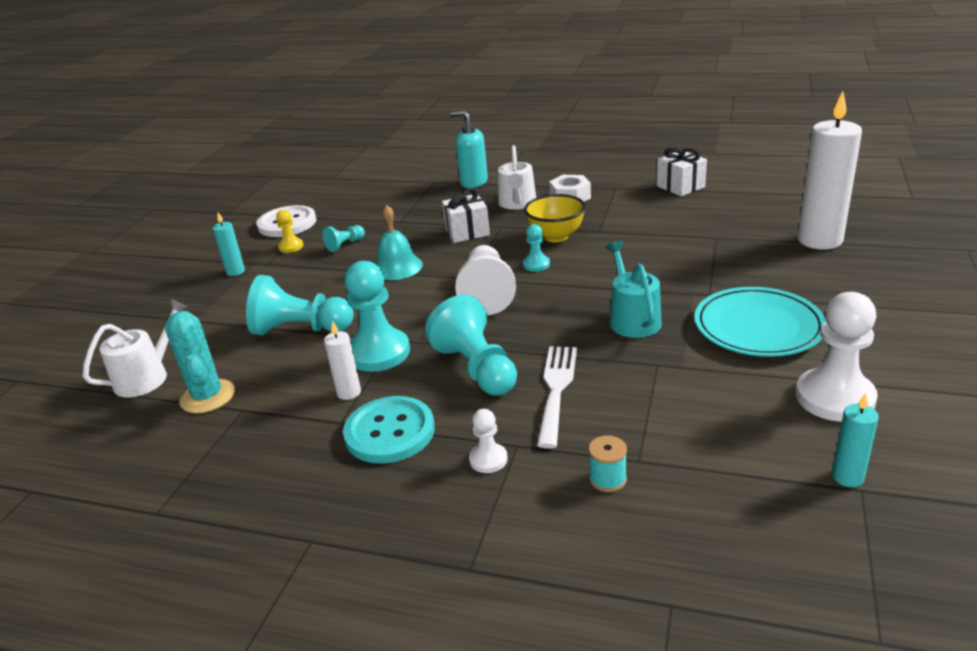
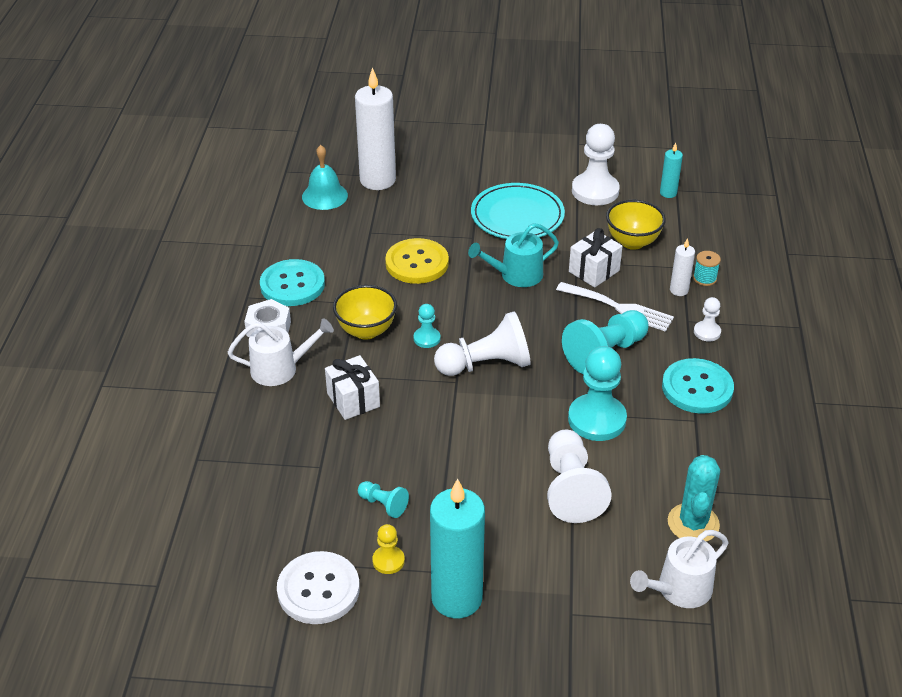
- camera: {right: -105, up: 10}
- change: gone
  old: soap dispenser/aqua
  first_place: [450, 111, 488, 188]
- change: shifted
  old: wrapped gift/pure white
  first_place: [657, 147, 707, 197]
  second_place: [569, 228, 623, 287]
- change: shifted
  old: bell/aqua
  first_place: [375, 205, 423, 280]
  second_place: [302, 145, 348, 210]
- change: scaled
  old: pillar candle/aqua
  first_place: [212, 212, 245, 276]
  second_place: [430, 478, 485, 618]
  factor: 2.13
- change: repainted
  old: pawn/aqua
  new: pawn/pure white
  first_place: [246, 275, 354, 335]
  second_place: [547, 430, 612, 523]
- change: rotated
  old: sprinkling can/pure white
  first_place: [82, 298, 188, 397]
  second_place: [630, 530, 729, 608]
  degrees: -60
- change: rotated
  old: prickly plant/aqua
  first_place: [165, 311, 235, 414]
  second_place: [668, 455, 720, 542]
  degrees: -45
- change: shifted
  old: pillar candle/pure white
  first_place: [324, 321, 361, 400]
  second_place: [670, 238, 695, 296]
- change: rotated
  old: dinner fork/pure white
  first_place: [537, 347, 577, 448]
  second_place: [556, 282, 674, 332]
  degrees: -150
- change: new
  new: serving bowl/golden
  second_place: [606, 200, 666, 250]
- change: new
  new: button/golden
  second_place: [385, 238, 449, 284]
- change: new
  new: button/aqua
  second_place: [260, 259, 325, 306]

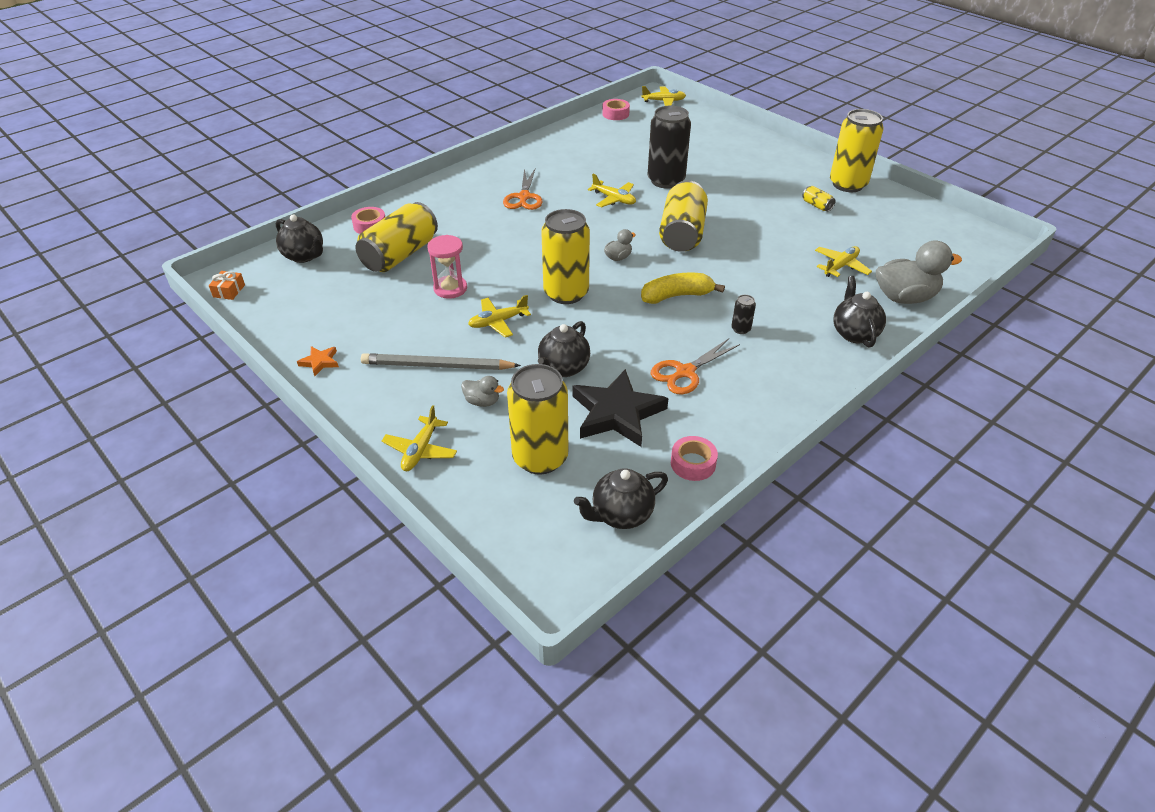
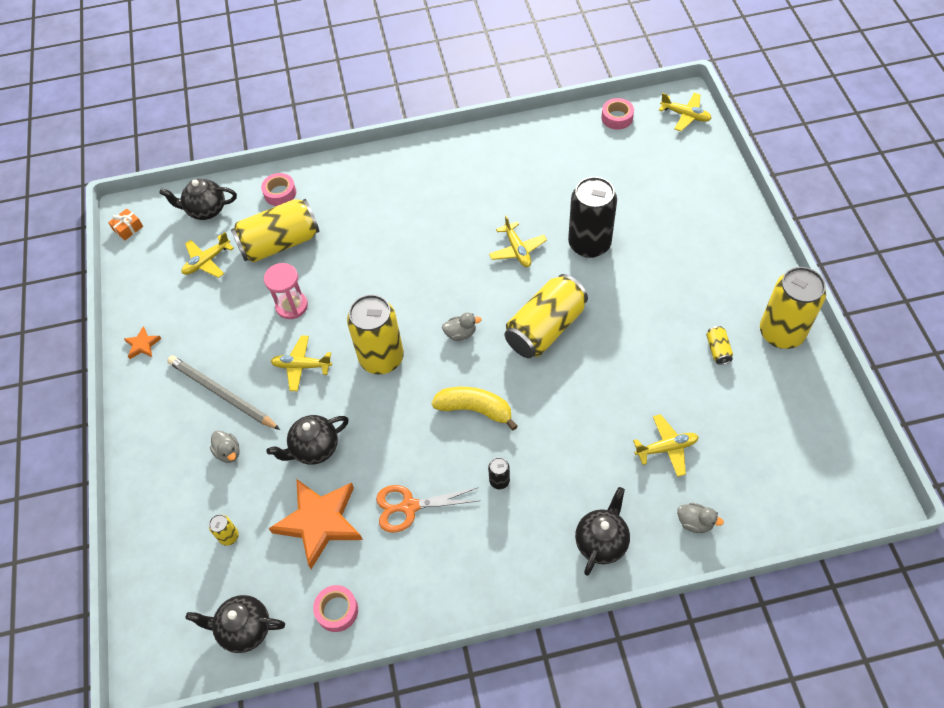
- camera: {right: 35, up: 15}
- change: gone
  old: scissors/orange-coloured
  first_place: [503, 169, 543, 210]
- change: rotated
  old: tea pot/black
  first_place: [276, 214, 323, 263]
  second_place: [160, 179, 237, 220]
  degrees: 105
- change: scaled
  old: toy duck/ash-grey
  first_place: [876, 241, 962, 304]
  second_place: [677, 503, 724, 533]
  factor: 0.49
- change: scaled
  old: can/golden
  first_place: [507, 364, 568, 475]
  second_place: [209, 514, 239, 546]
  factor: 0.42
- change: repainted
  old: star shape/black
  new: star shape/orange-coloured
  first_place: [572, 369, 668, 447]
  second_place: [269, 479, 363, 569]
- change: shifted
  old: toy plane/golden
  first_place: [382, 405, 457, 471]
  second_place: [181, 232, 234, 278]

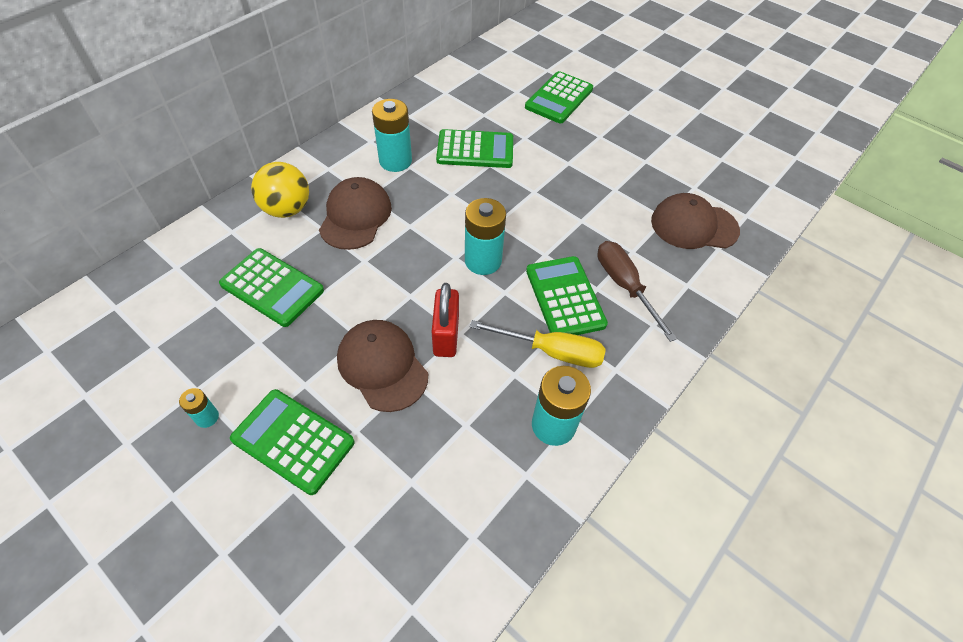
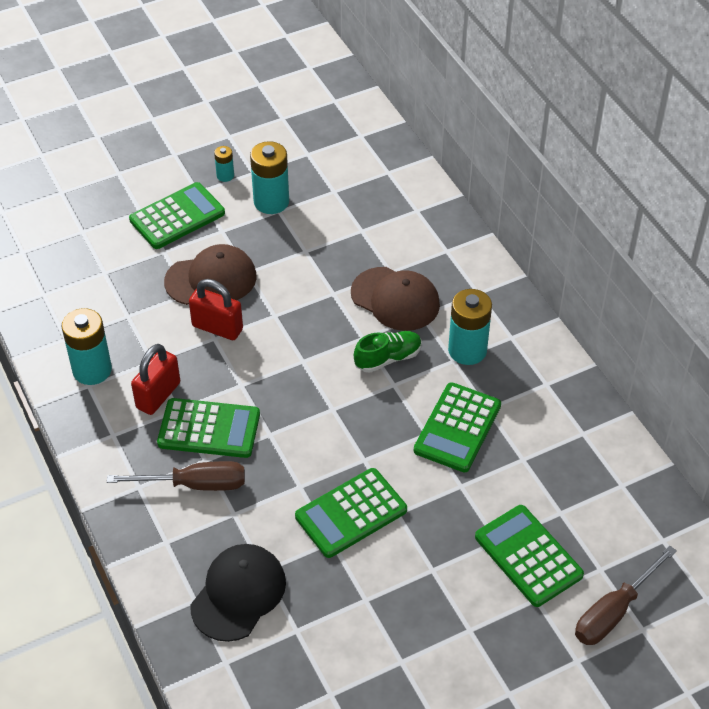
- camera: {right: 115, up: -5}
- change: gone
  old: sphere/golden
  first_place: [251, 162, 309, 218]
- change: repainted
  old: peaked cap/brown
  new: peaked cap/black
  first_place: [651, 193, 740, 249]
  second_place: [190, 544, 286, 642]
- change: shifted
  old: battery/aqua
  first_place: [465, 198, 506, 275]
  second_place: [250, 141, 289, 214]
- change: shifted
  old: adding machine/emerald
  first_place: [219, 248, 324, 327]
  second_place: [295, 468, 407, 558]
- change: swapped
  old: hand screwdriver/golden
  new: lock/crimson
  first_place: [470, 320, 606, 368]
  second_place: [131, 344, 180, 415]
- change: new
  new: sneaker/emerald
  second_place: [354, 331, 422, 373]
- change: new
  new: hand screwdriver/brown
  second_place: [575, 546, 677, 645]

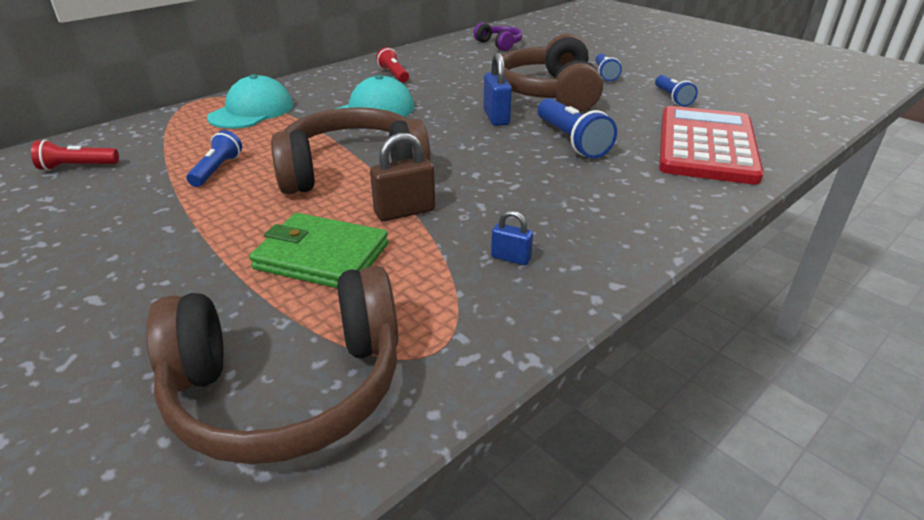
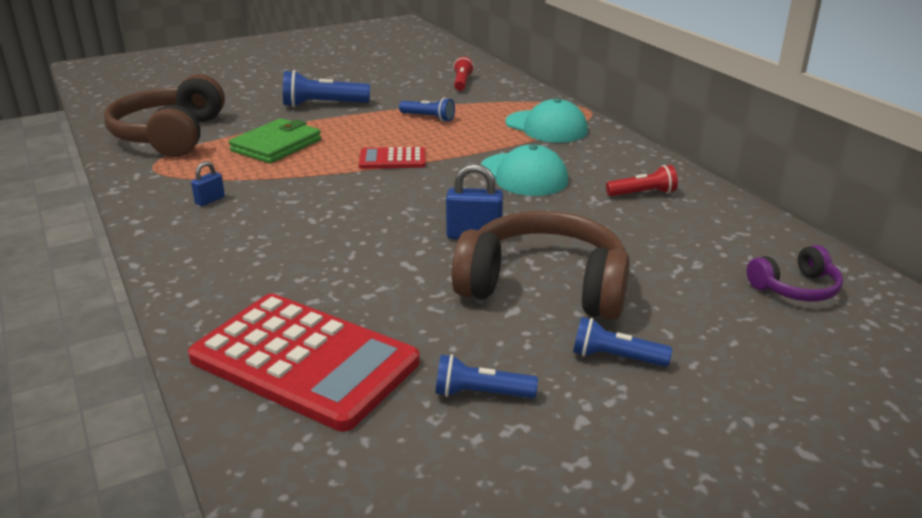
- camera: {right: 105, up: -5}
- change: shifted
  old: pocket torch/blue
  first_place: [538, 98, 617, 158]
  second_place: [283, 70, 370, 107]
- change: swapped
  old: headphones/brown
  new: adding machine/crimson
  first_place: [271, 107, 431, 194]
  second_place: [359, 147, 426, 169]
- change: gone
  old: lock/brown
  first_place: [370, 133, 435, 222]

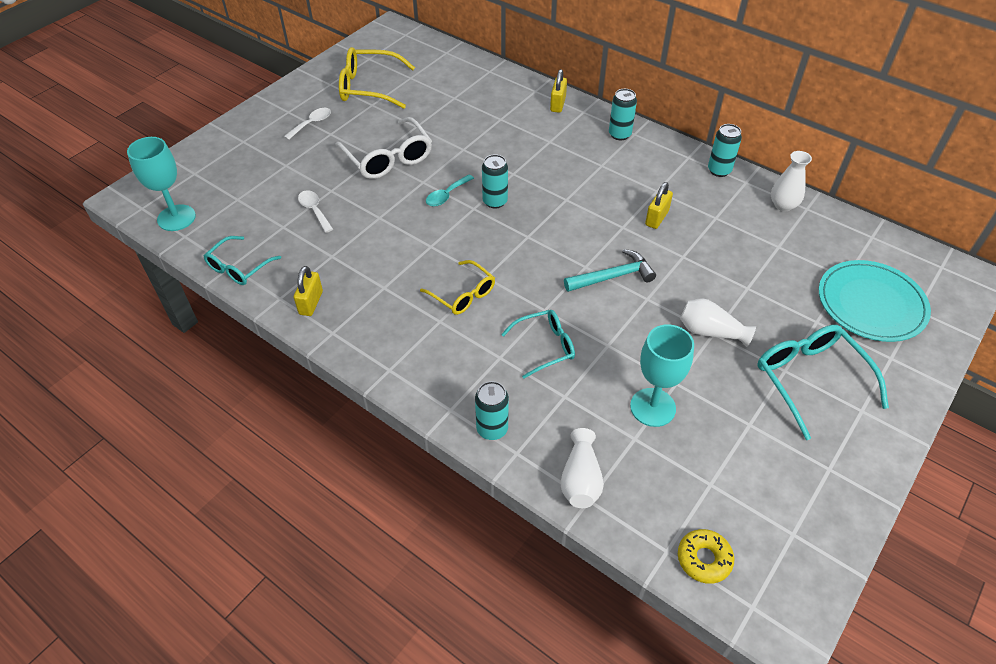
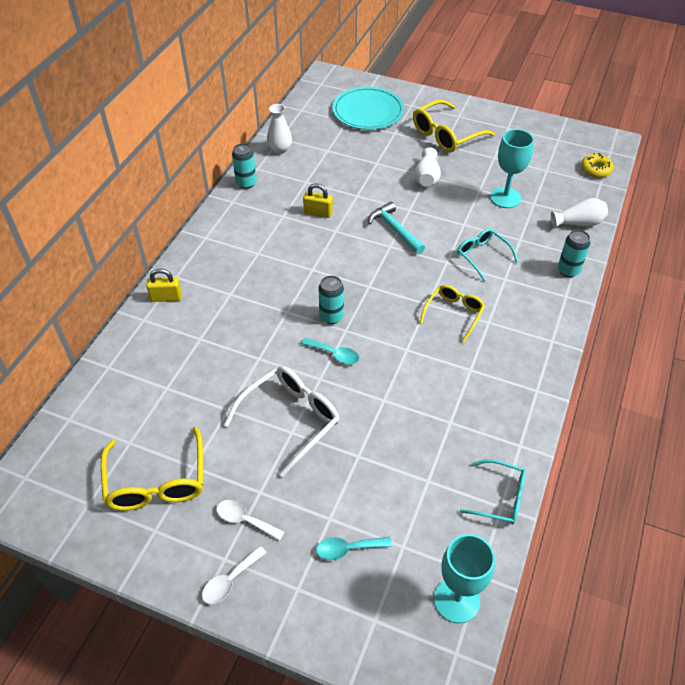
- camera: {right: -105, up: 0}
- change: gone
  old: can/aqua
  first_place: [609, 89, 637, 140]
- change: shifted
  old: teaspoon/pure white
  first_place: [298, 190, 333, 233]
  second_place: [202, 546, 267, 604]
- change: gone
  old: lock/golden
  first_place: [294, 266, 323, 316]
- change: repainted
  old: eyeglasses/aqua
  new: eyeglasses/golden
  first_place: [757, 325, 889, 440]
  second_place: [413, 100, 495, 152]
- change: new
  new: teaspoon/aqua
  second_place: [316, 537, 392, 560]

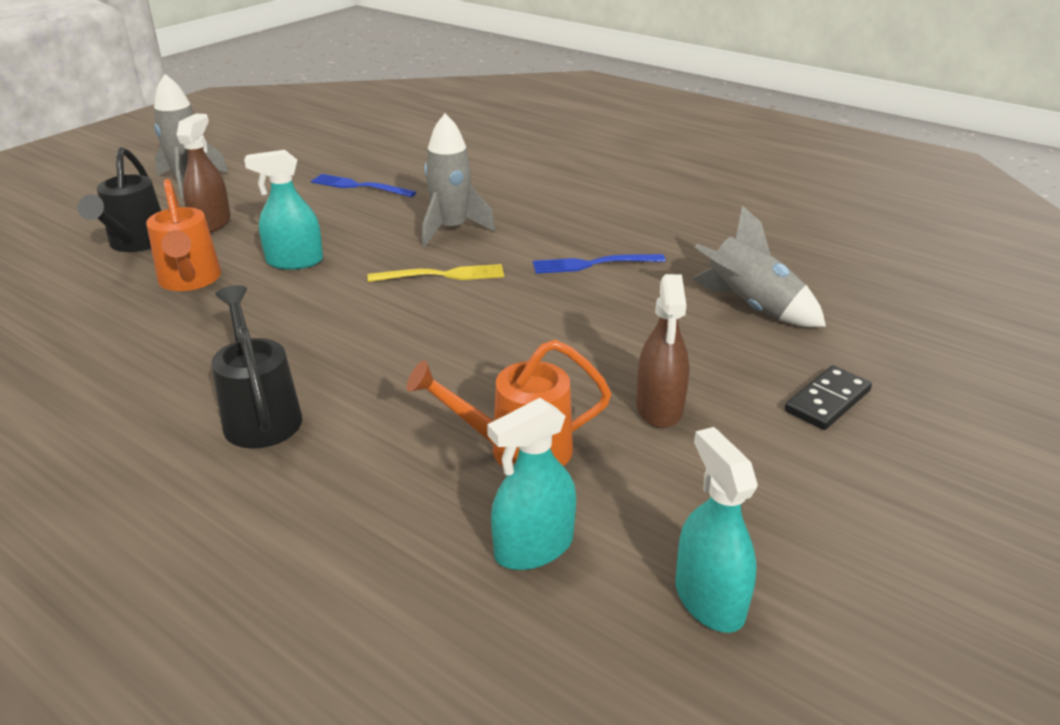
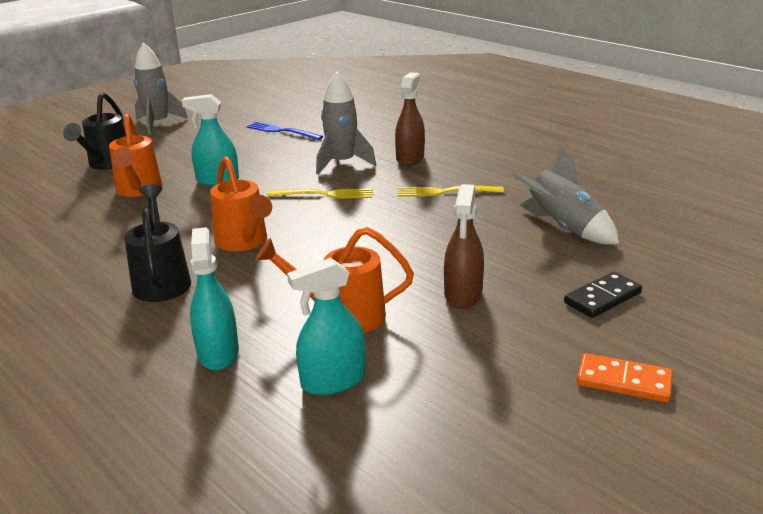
- camera: {right: 10, up: -5}
- change: shifted
  old: spray bottle/brown
  first_place: [177, 114, 231, 233]
  second_place: [395, 72, 425, 166]
- change: repainted
  old: dinner fork/blue
  new: dinner fork/golden
  first_place: [533, 254, 666, 274]
  second_place: [398, 186, 504, 197]
- change: shifted
  old: spray bottle/aqua
  first_place: [675, 427, 758, 633]
  second_place: [190, 227, 239, 370]
- change: new
  new: sprinkling can/orange-coloured
  second_place: [210, 156, 272, 251]
- change: new
  new: domino piece/orange-coloured
  second_place: [577, 353, 673, 403]

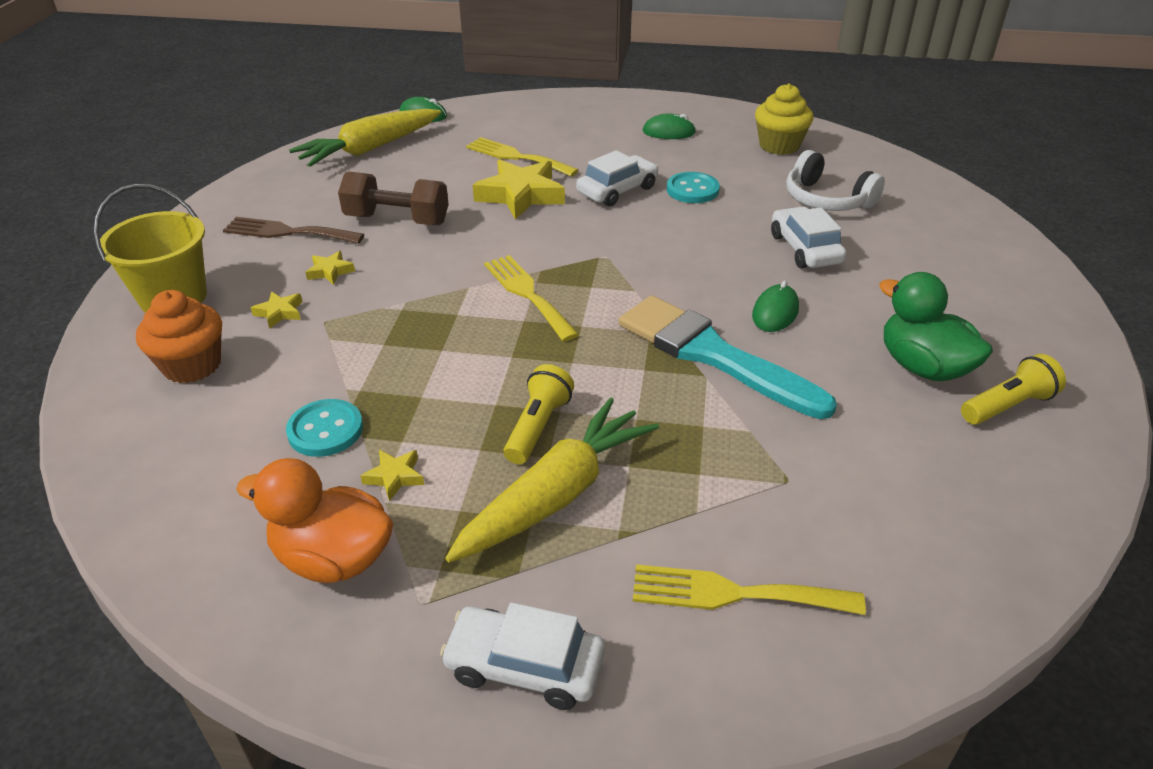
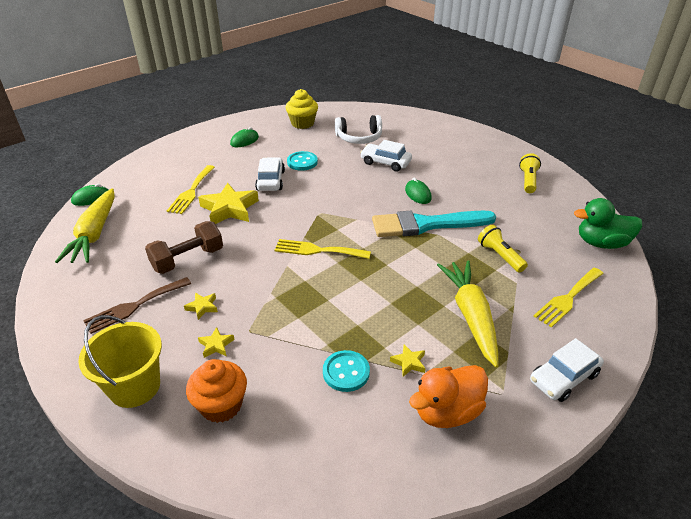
- camera: {right: -50, up: 0}
- change: rotated
  old: dinner fork/golden
  first_place: [466, 137, 579, 177]
  second_place: [167, 165, 215, 214]
  degrees: -60
- change: shifted
  old: toy duck/emerald
  first_place: [879, 272, 993, 381]
  second_place: [574, 198, 642, 249]
- change: shifted
  old: pocket torch/golden
  first_place: [504, 364, 574, 464]
  second_place: [478, 225, 528, 273]

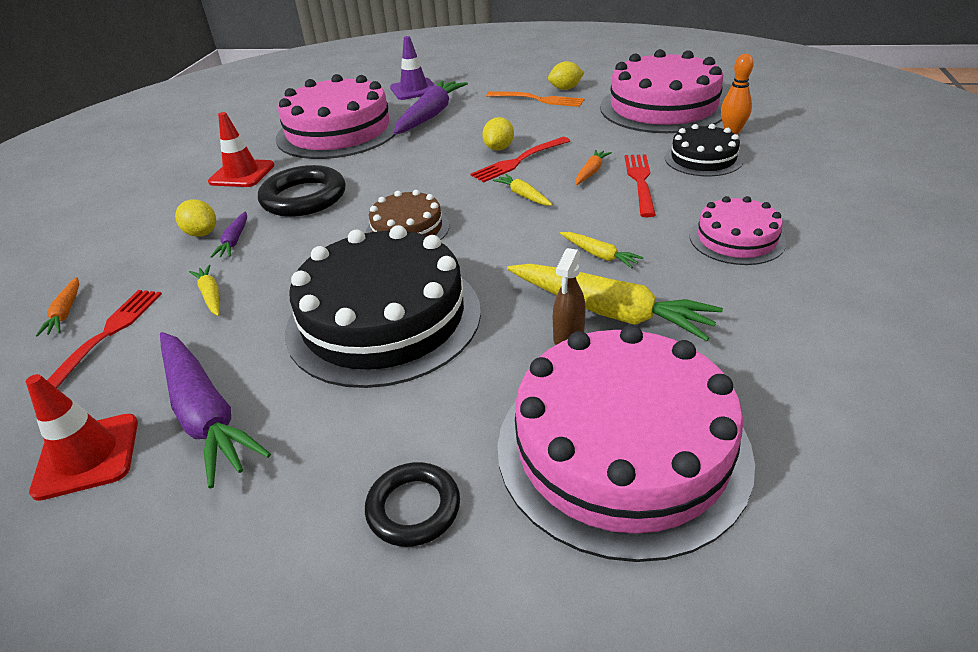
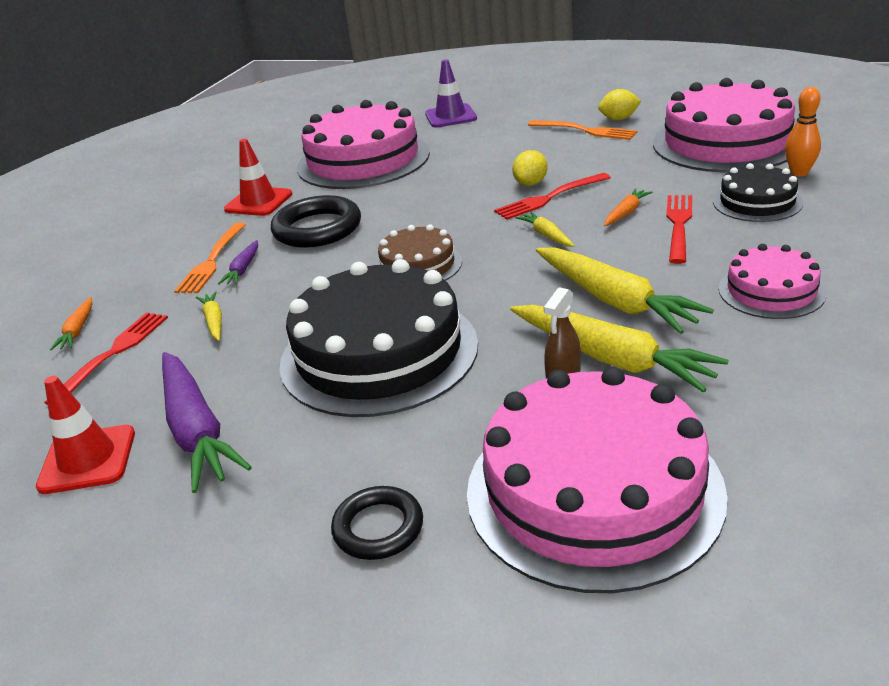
- camera: {right: 10, up: -5}
- change: gone
  old: root vegetable/purple
  first_place: [394, 80, 468, 134]
- change: swapped
  old: toy lemon/golden
  new: dinner fork/orange-coloured
  first_place: [175, 199, 216, 237]
  second_place: [174, 222, 246, 293]
- change: scaled
  old: root vegetable/golden
  first_place: [560, 232, 644, 268]
  second_place: [536, 248, 714, 334]
  factor: 2.1

